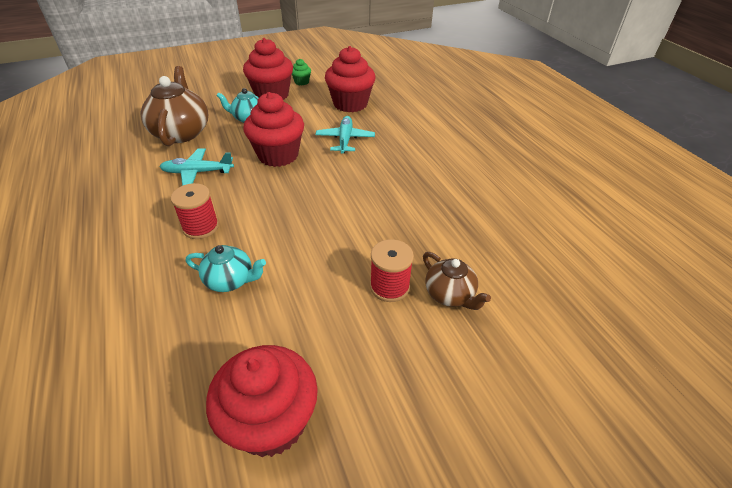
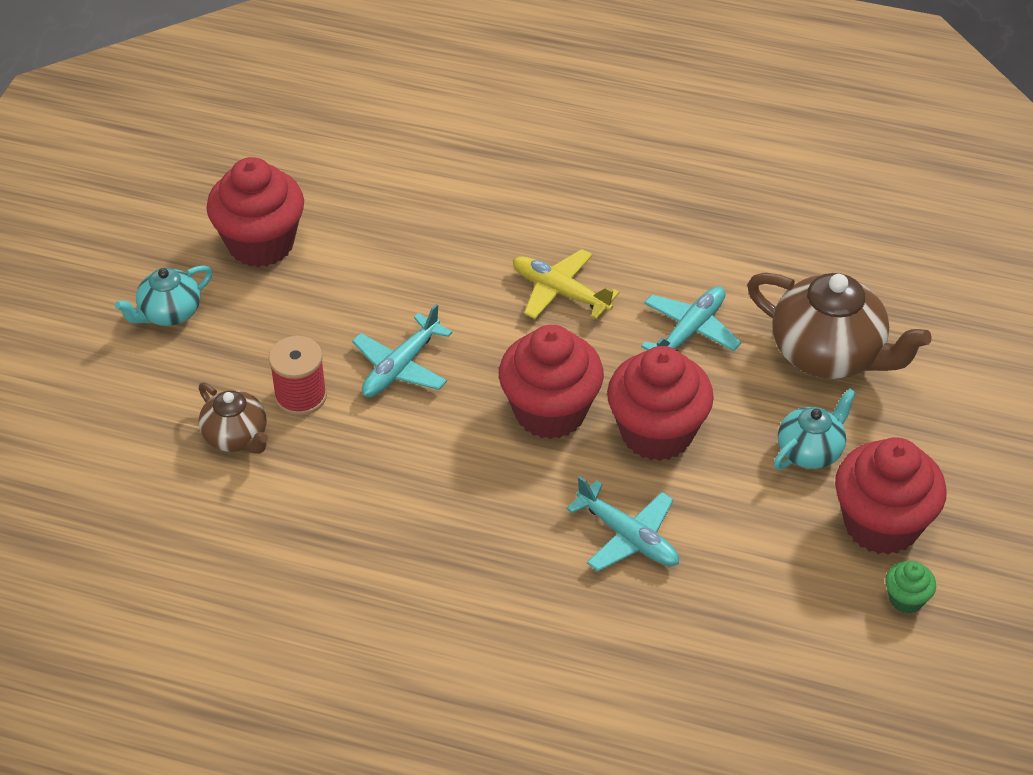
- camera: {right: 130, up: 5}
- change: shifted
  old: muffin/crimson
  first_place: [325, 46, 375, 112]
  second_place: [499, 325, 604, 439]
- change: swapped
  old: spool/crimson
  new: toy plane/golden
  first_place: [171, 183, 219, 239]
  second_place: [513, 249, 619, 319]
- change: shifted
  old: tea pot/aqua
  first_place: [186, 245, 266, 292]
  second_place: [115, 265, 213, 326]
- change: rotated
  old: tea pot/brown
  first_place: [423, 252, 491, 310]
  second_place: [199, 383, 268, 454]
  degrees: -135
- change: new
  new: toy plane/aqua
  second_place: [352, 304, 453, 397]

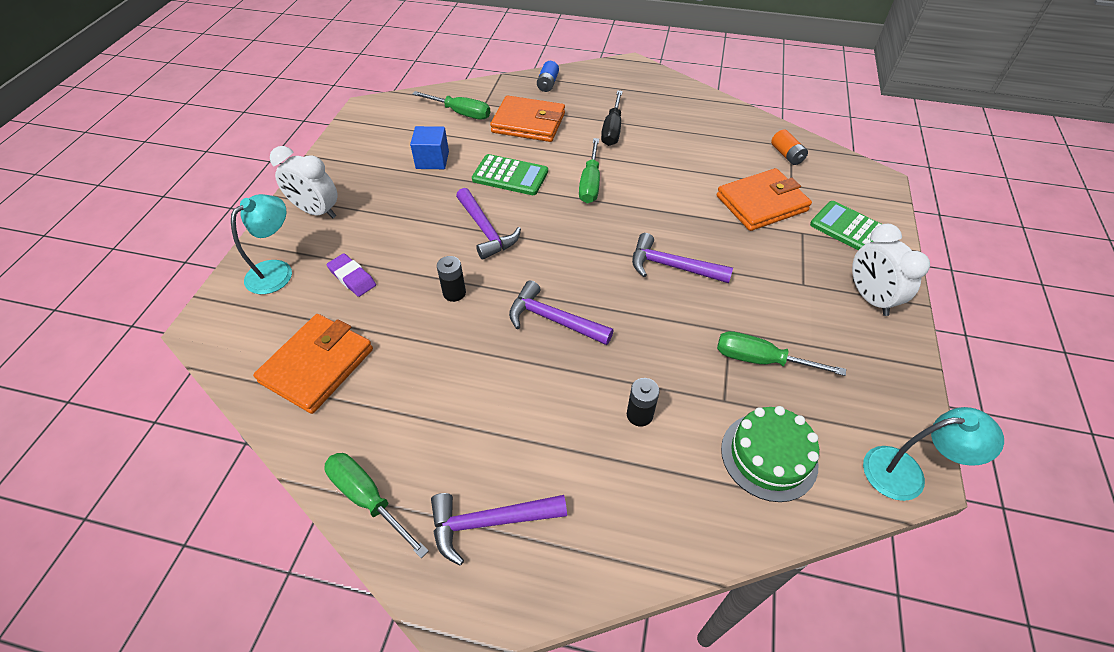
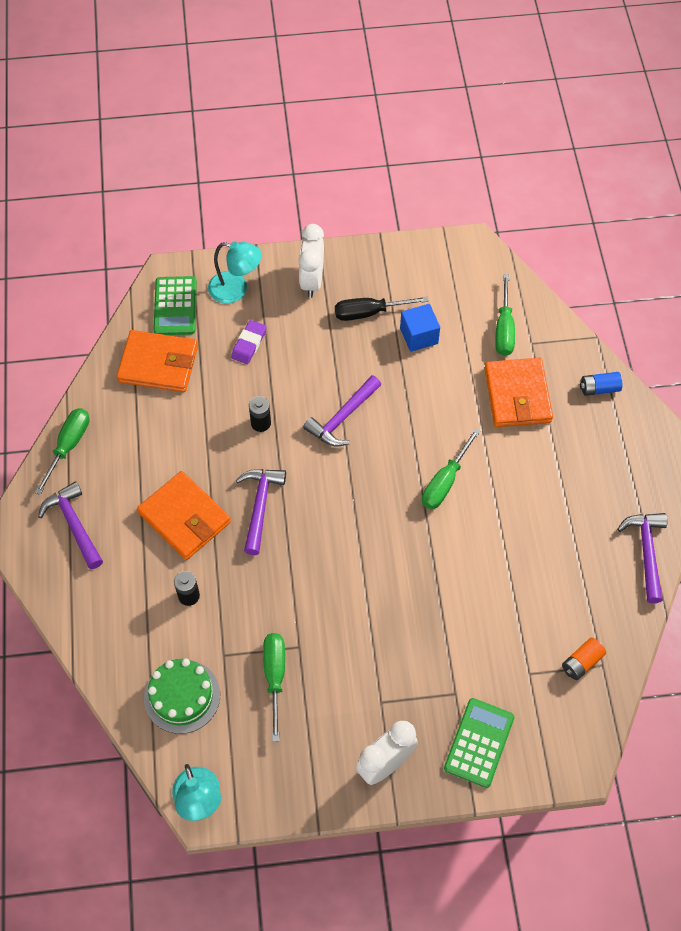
- camera: {right: 70, up: 10}
- change: shifted
  old: hand screwdriver/black
  first_place: [601, 90, 623, 146]
  second_place: [335, 296, 429, 321]
- change: rotated
  old: hand screwdriver/emerald
  first_place: [579, 138, 600, 203]
  second_place: [422, 428, 480, 509]
  degrees: -45
- change: shifted
  old: adding machine/emerald
  first_place: [472, 154, 548, 195]
  second_place: [153, 276, 197, 335]
- change: shifted
  old: wallet/orange-coloured
  first_place: [717, 168, 812, 231]
  second_place: [137, 471, 231, 560]
- change: shifted
  old: hammer/purple
  first_place: [632, 233, 733, 283]
  second_place: [617, 513, 668, 603]

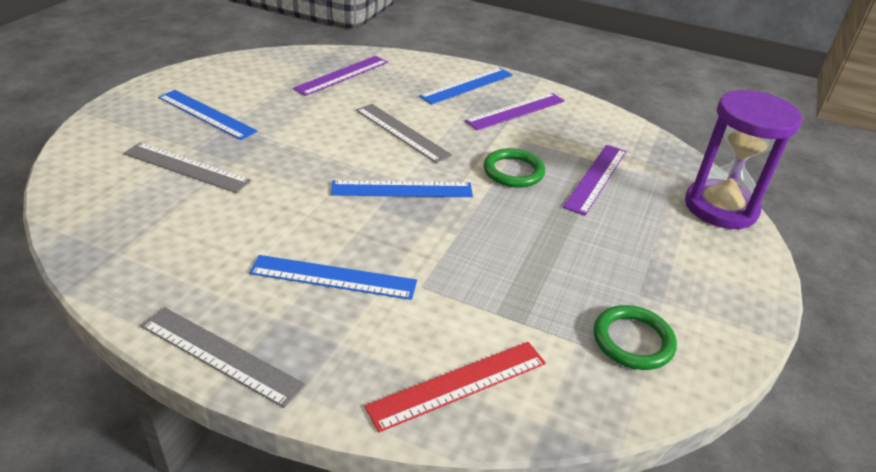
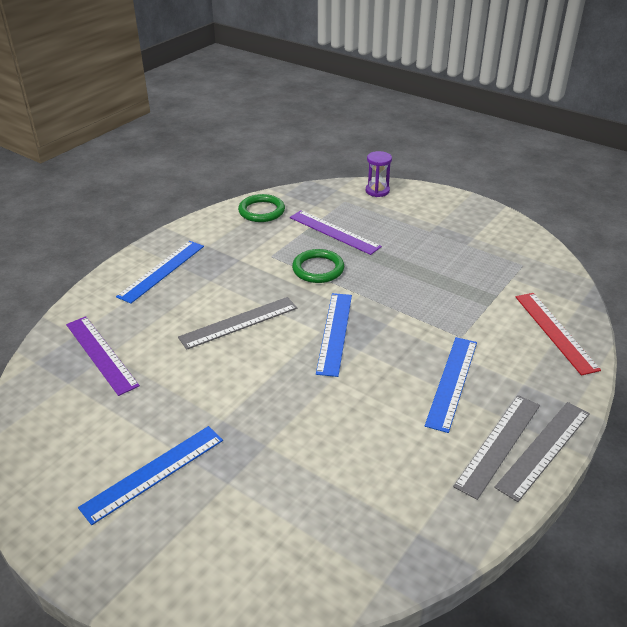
- camera: {right: -75, up: 0}
- change: rotated
  old: measuring stick/blue
  first_place: [419, 68, 513, 105]
  second_place: [116, 241, 204, 304]
  degrees: 60
- change: scaled
  old: sand timer/purple
  first_place: [685, 90, 802, 229]
  second_place: [366, 151, 392, 197]
  factor: 0.48
- change: gone
  old: measuring stick/purple
  first_place: [465, 93, 565, 130]
- change: shifted
  old: measuring stick/ash-grey
  first_place: [124, 142, 251, 193]
  second_place: [453, 395, 540, 500]
- change: shifted
  old: hoop/emerald
  first_place: [594, 305, 677, 370]
  second_place: [238, 194, 285, 222]

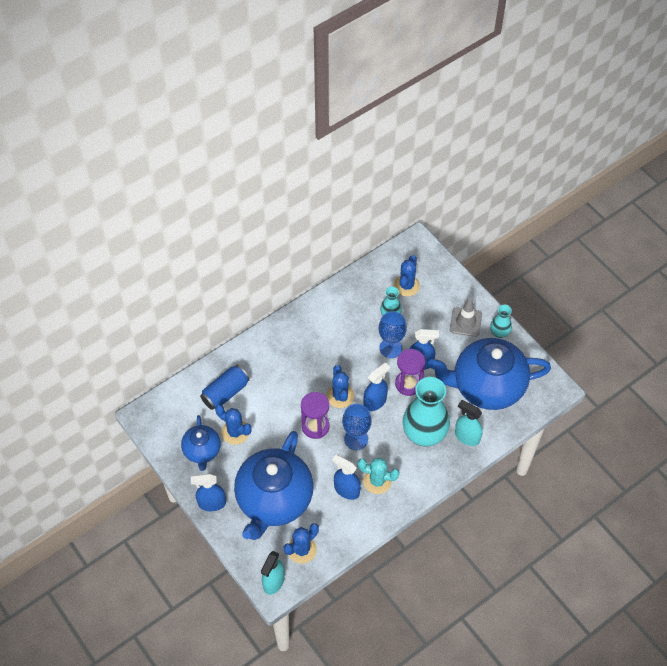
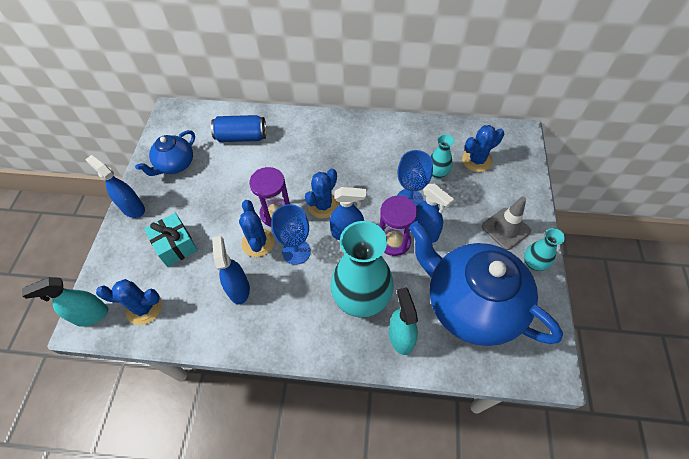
- camera: {right: 45, up: 0}
- change: shifted
  old: prickly plant/blue
  first_place: [215, 405, 252, 445]
  second_place: [239, 200, 274, 257]
- change: swapped
  old: tea pot/blue
  new: wrapped gift/aqua
  first_place: [234, 431, 313, 540]
  second_place: [144, 213, 198, 267]
- change: gone
  old: prickly plant/aqua
  first_place: [358, 458, 400, 494]

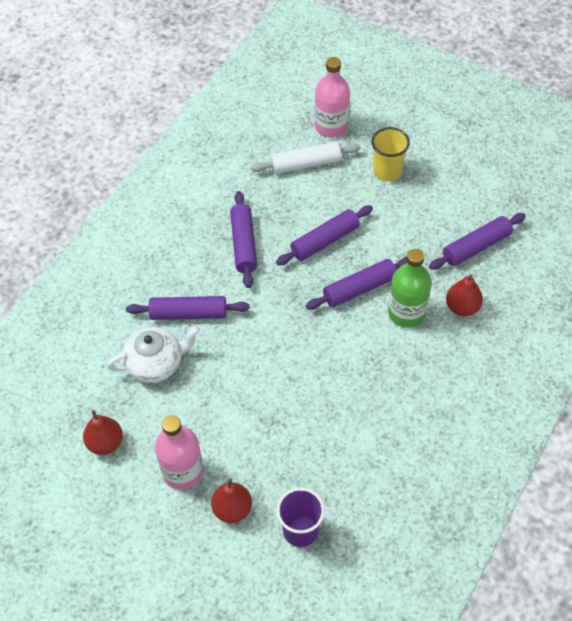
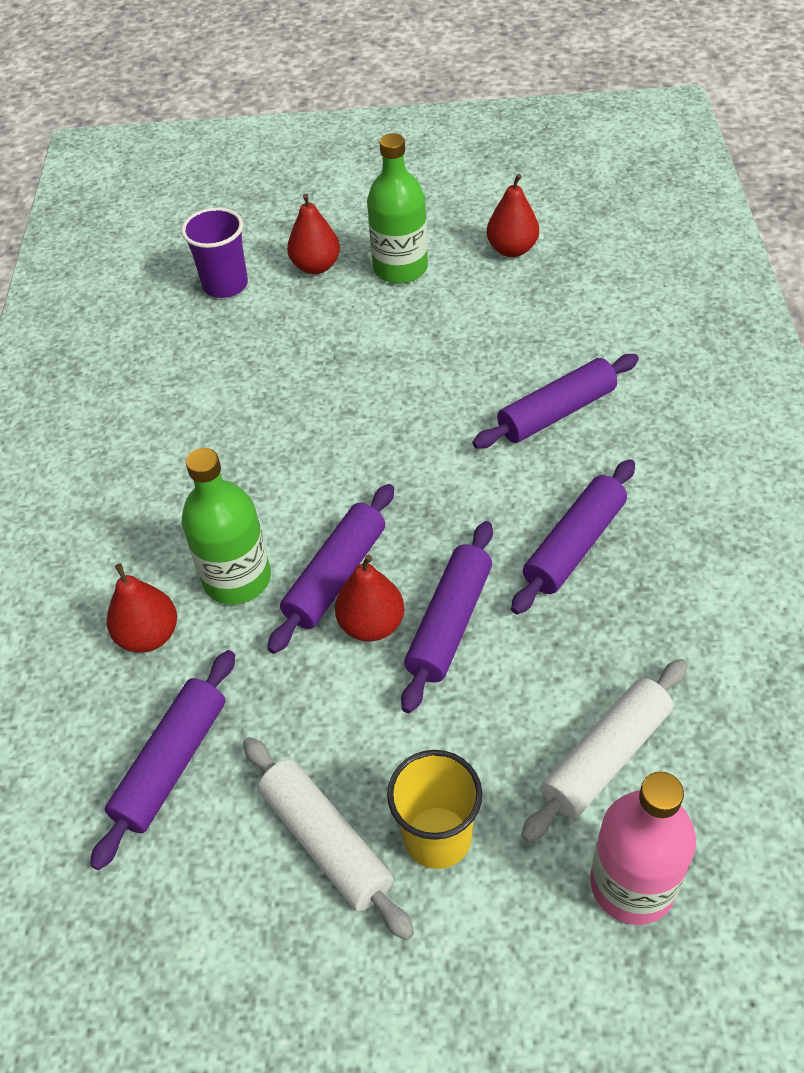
- camera: {right: 150, up: -5}
- change: rotated
  old: dough roller/purple
  first_place: [230, 191, 257, 288]
  second_place: [511, 459, 635, 614]
  degrees: 75
- change: gone
  old: tea pot/pure white
  first_place: [107, 326, 200, 383]
- change: repainted
  old: bottle/rose-pink
  new: bottle/emerald
  first_place: [155, 415, 204, 490]
  second_place: [367, 133, 428, 284]
- change: new
  new: toy pear/crimson
  second_place: [335, 555, 404, 641]
- change: new
  new: dough roller/pure white
  second_place: [243, 737, 414, 940]

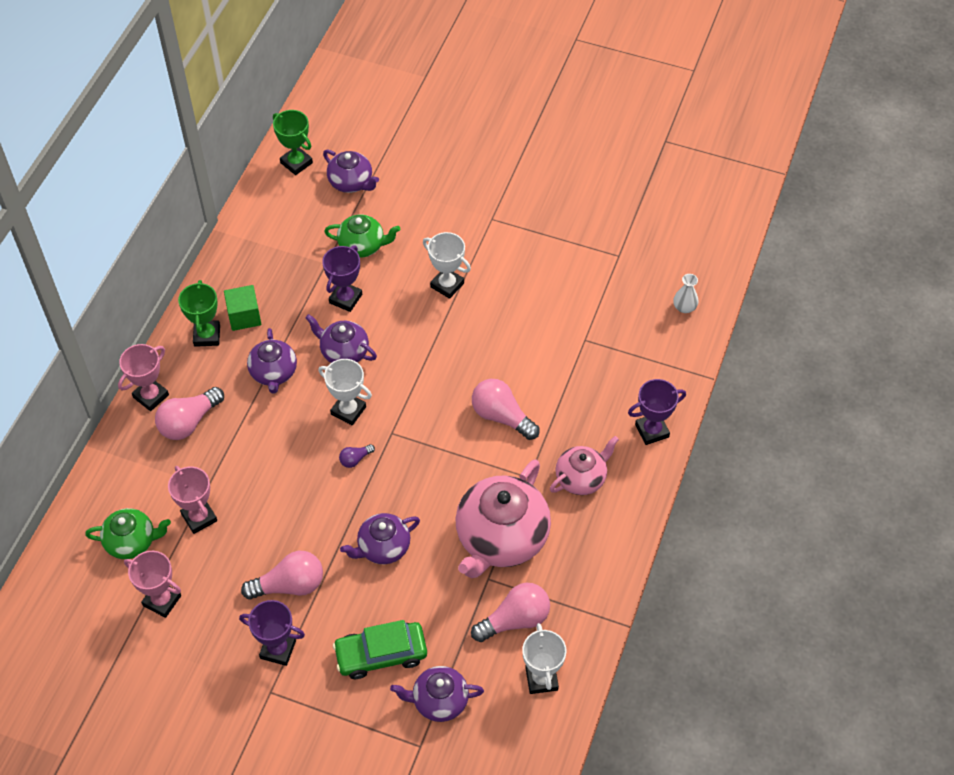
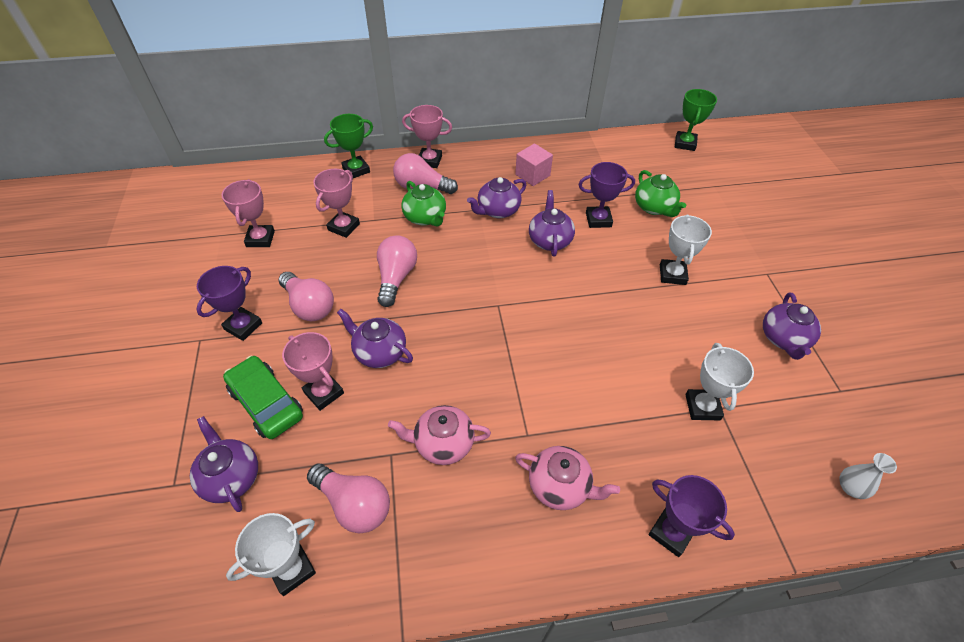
- camera: {right: 60, up: -5}
- change: shifted
  old: tea pot/purple
  first_place: [323, 149, 379, 193]
  second_place: [763, 292, 821, 360]
- change: shifted
  old: trophy/emerald
  first_place: [178, 280, 220, 347]
  second_place: [324, 114, 373, 178]
- change: repainted
  old: cube/emerald
  new: cube/rose-pink
  first_place: [224, 285, 261, 331]
  second_place: [515, 143, 553, 186]
- change: shifted
  old: trophy/pure white
  first_place: [318, 359, 372, 425]
  second_place: [685, 343, 754, 420]
- change: shifted
  old: light bulb/rose-pink
  first_place: [472, 379, 540, 440]
  second_place: [377, 235, 417, 307]
- change: gone
  old: light bulb/purple
  first_place: [339, 444, 375, 468]
- change: scaled
  old: tea pot/rose-pink
  first_place: [455, 459, 551, 578]
  second_place: [388, 405, 491, 465]
  factor: 0.56
- change: shifted
  old: tea pot/emerald
  first_place: [85, 508, 171, 559]
  second_place: [401, 181, 446, 227]
- change: rotated
  old: trophy/purple
  first_place: [239, 600, 305, 666]
  second_place: [196, 266, 262, 341]
  degrees: 45
- change: new
  new: trophy/rose-pink
  second_place: [282, 332, 344, 411]

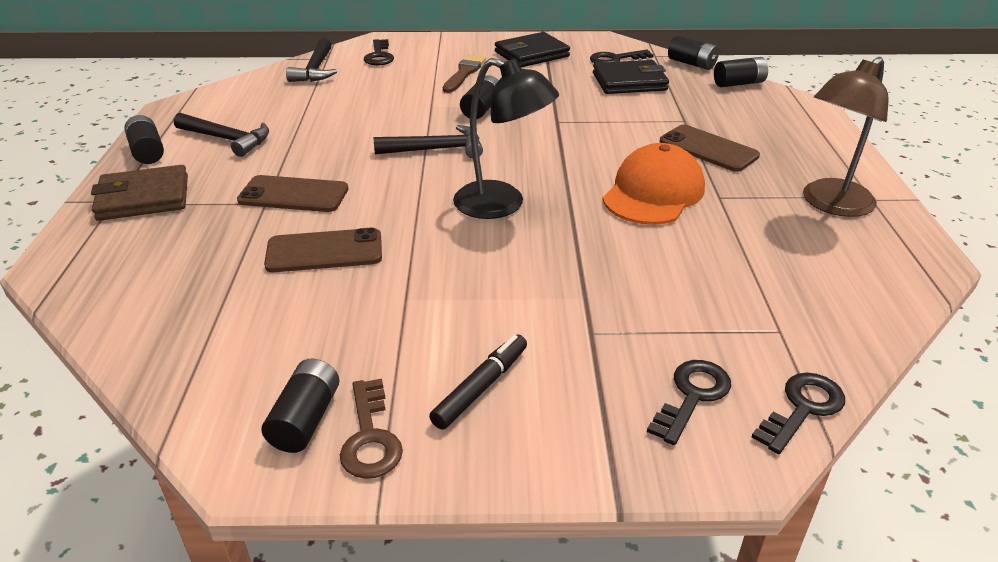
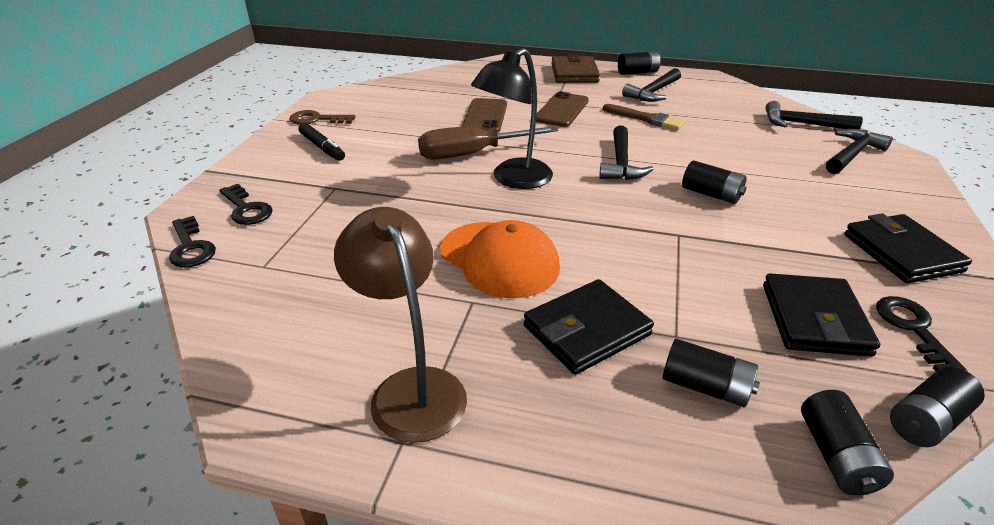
- camera: {right: 105, up: 0}
- change: swapped
  old: latchkey/black
  new: hammer/black
  first_place: [364, 39, 394, 65]
  second_place: [826, 129, 893, 174]
- change: shifted
  old: paint brush/brown
  first_place: [443, 55, 486, 93]
  second_place: [603, 104, 685, 130]
- change: swapped
  old: mobile phone/brown
  new: wallet/black
  first_place: [660, 124, 760, 172]
  second_place: [524, 279, 654, 375]
- change: shifted
  old: battery/black
  first_place: [261, 359, 339, 453]
  second_place: [663, 339, 760, 407]
- change: new
  new: hand screwdriver/brown
  second_place: [418, 126, 558, 160]

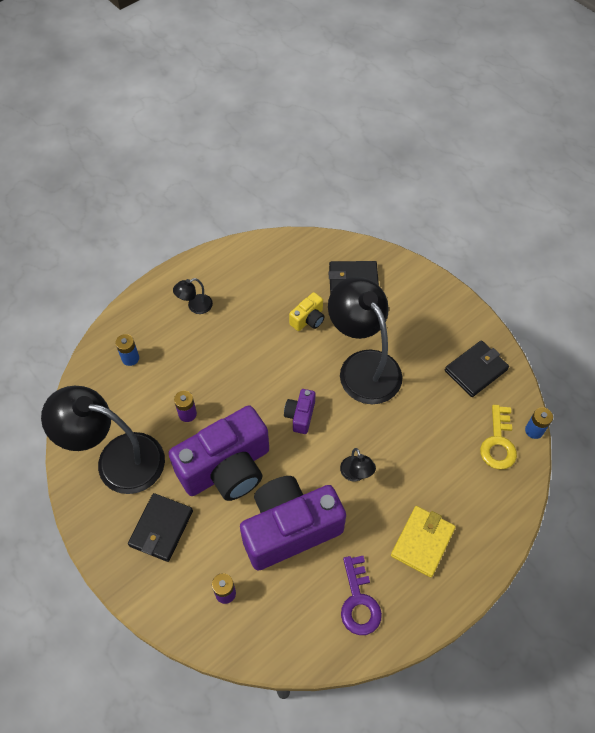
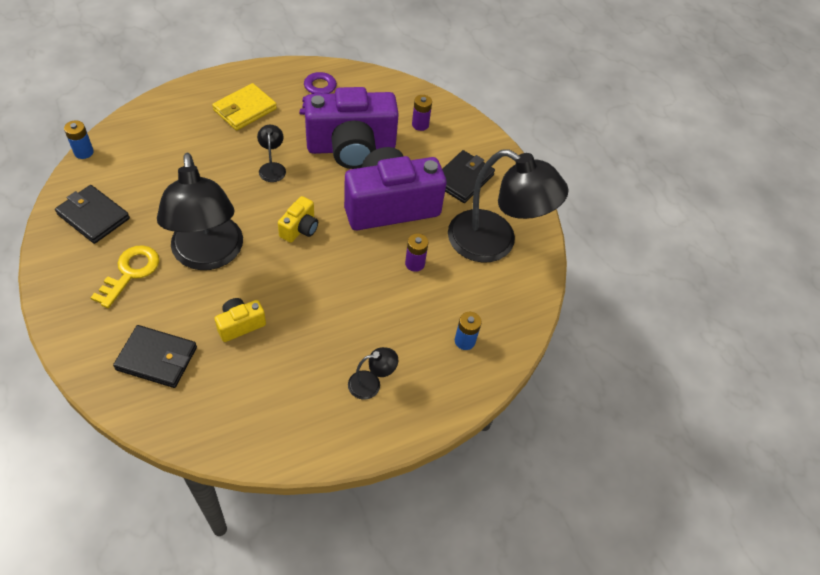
- camera: {right: -170, up: -5}
- change: rotated
  old: wallet/black
  first_place: [445, 340, 509, 397]
  second_place: [55, 185, 130, 244]
  degrees: 60
- change: repainted
  old: photo camera/purple
  new: photo camera/golden
  first_place: [284, 389, 315, 434]
  second_place: [278, 196, 318, 243]
- change: shifted
  old: latchkey/golden
  first_place: [480, 405, 517, 470]
  second_place: [91, 245, 159, 308]

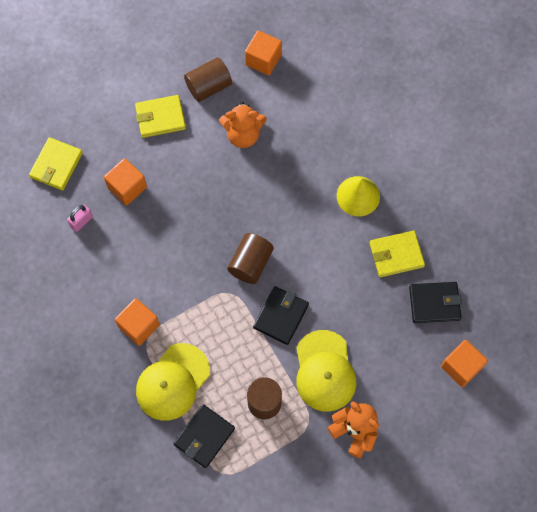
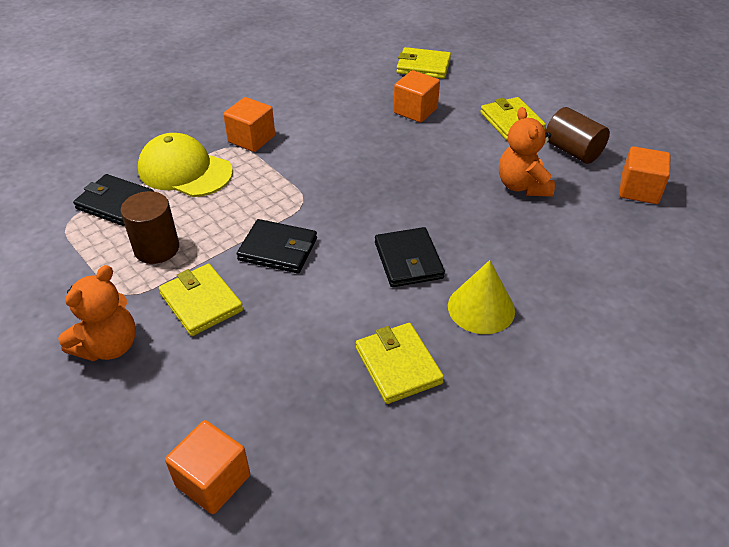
- camera: {right: 80, up: -25}
- change: gone
  old: lock/rose-pink
  first_place: [67, 204, 93, 232]
- change: gone
  old: cylinder/brown
  first_place: [227, 233, 274, 284]
- change: shifted
  old: wallet/black
  first_place: [409, 282, 462, 323]
  second_place: [375, 227, 445, 287]
- change: swapped
  old: peaked cap/golden
  new: wallet/golden
  first_place: [296, 330, 356, 412]
  second_place: [159, 264, 243, 336]

